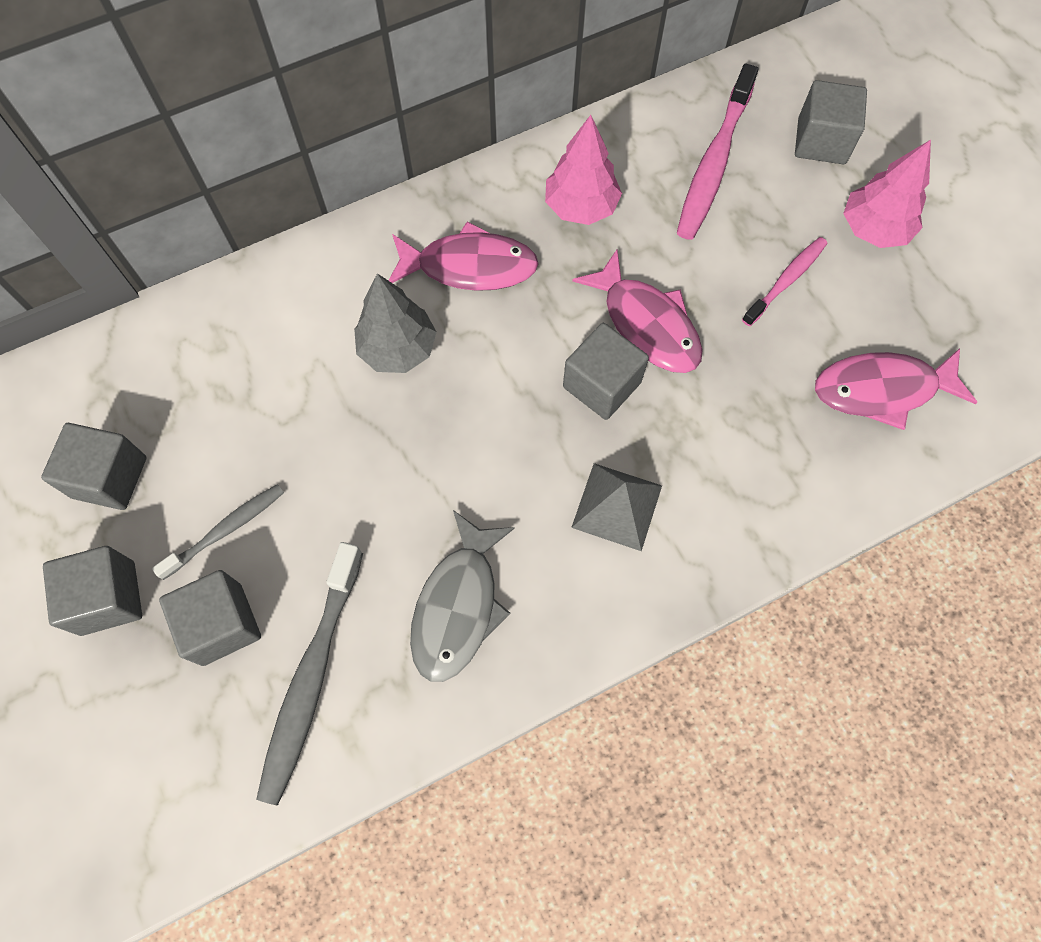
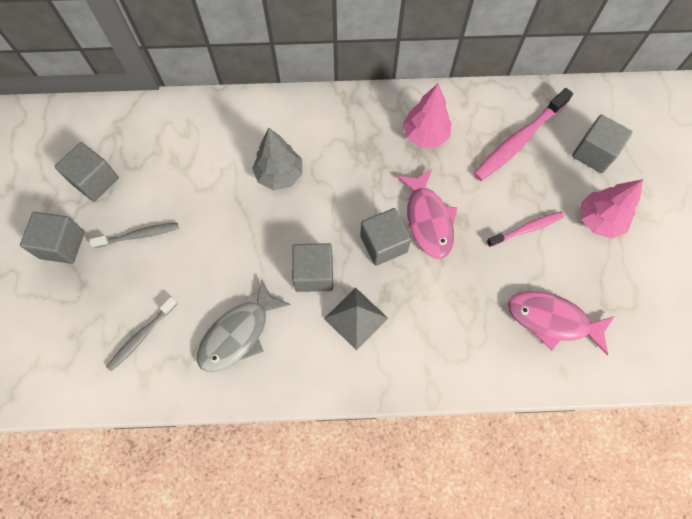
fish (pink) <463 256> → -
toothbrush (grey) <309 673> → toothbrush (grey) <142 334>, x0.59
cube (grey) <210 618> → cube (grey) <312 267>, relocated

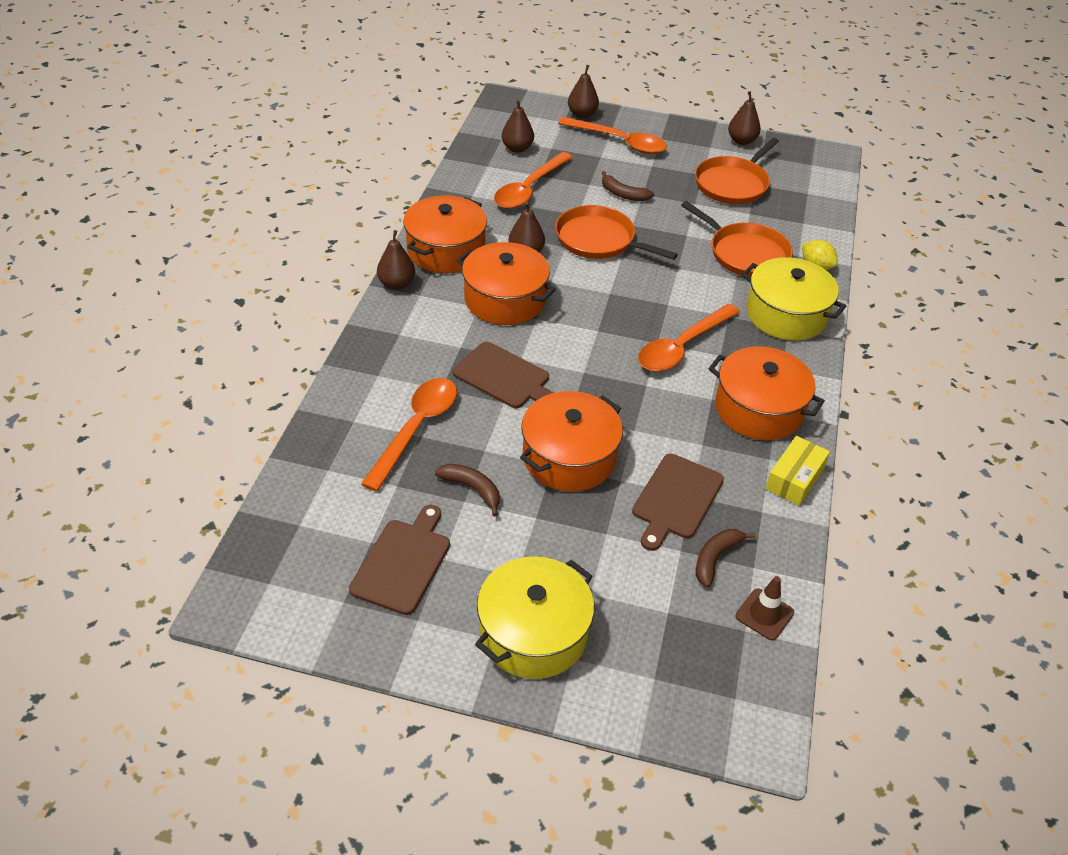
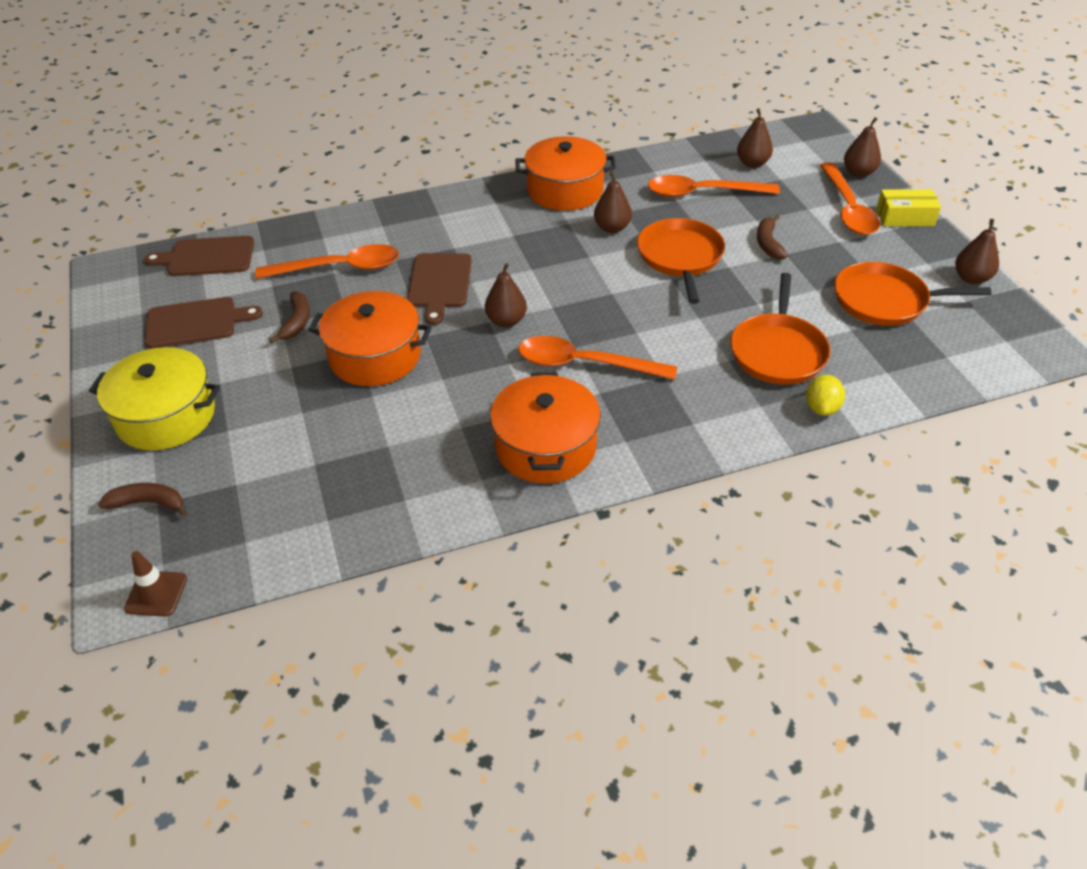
pear (brown) <396 260> → pear (brown) <506 295>, relocated
pot (orange) <506 283> → -
pot (yellow) <794 298> → -
box (yellow) <797 471> → box (yellow) <908 207>, relocated
cutting board (brown) <678 502> → cutting board (brown) <199 256>, relocated
banana (brown) <726 558> → banana (brown) <142 499>, relocated
traffic cone (brown) <764 608> → traffic cone (brown) <155 584>, relocated

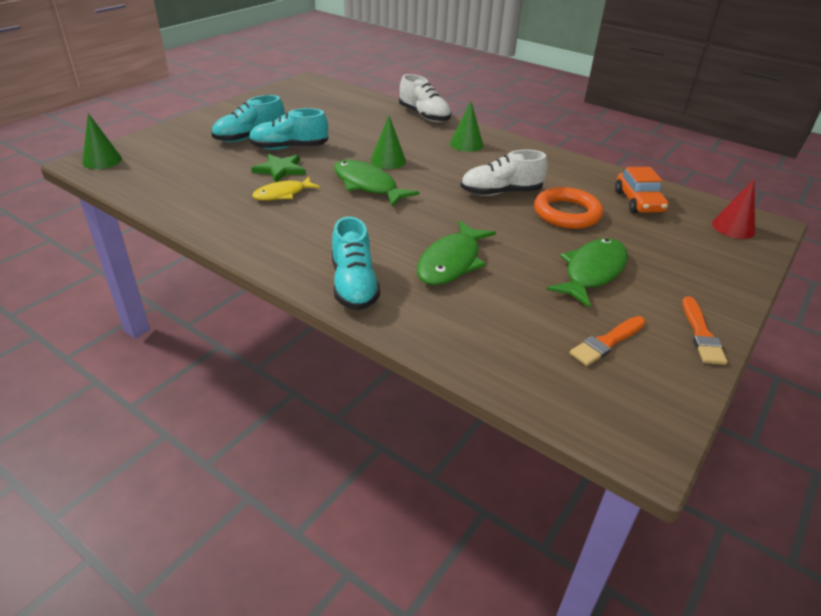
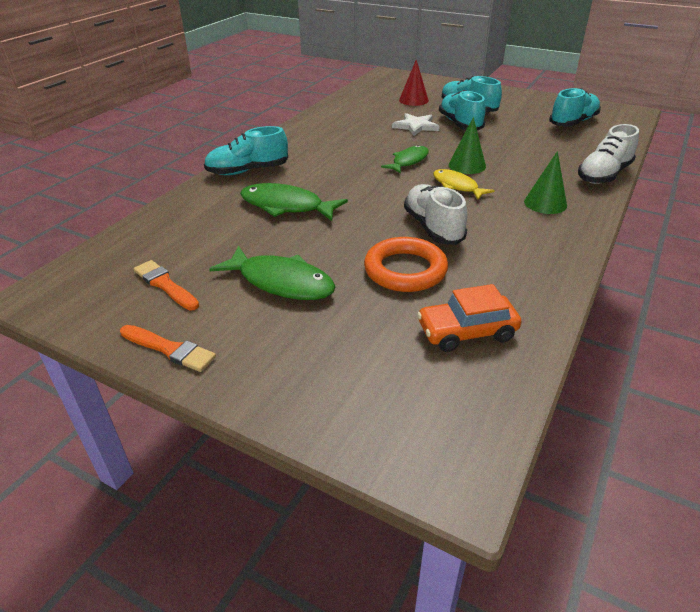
cone (green) <102 141> → -
star (green) <278 168> → star (white) <416 124>
fish (green) <376 183> → fish (green) <405 159>, x0.65
fish (yellow) <286 188> → fish (yellow) <464 184>, relocated
cone (red) <733 209> → cone (red) <414 83>, relocated
brush (orange) <704 330> → brush (orange) <168 348>, 150 degrees counterclockwise
- → shoe (turquoise) <575 107>

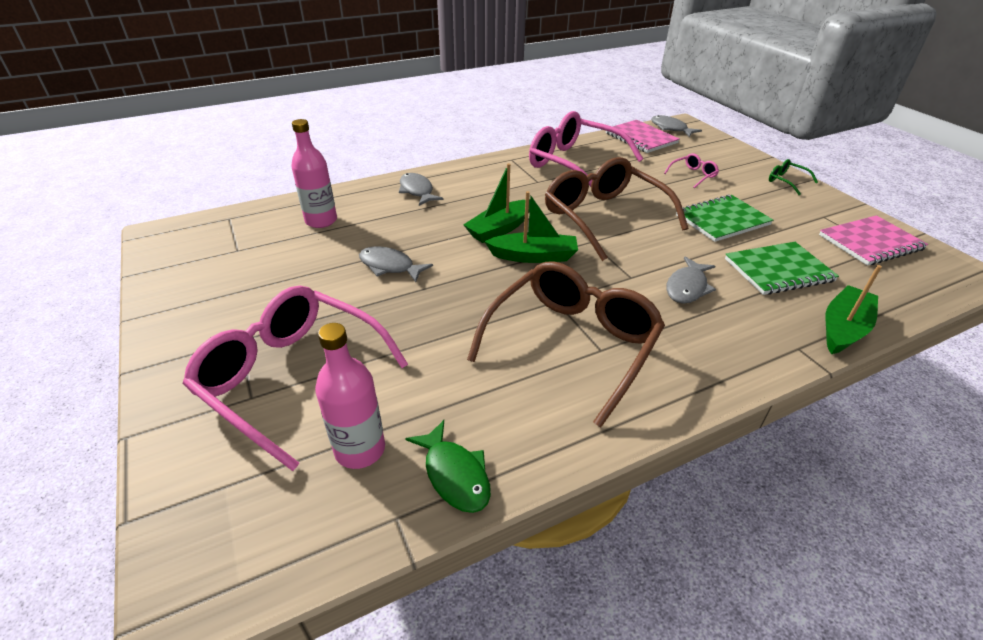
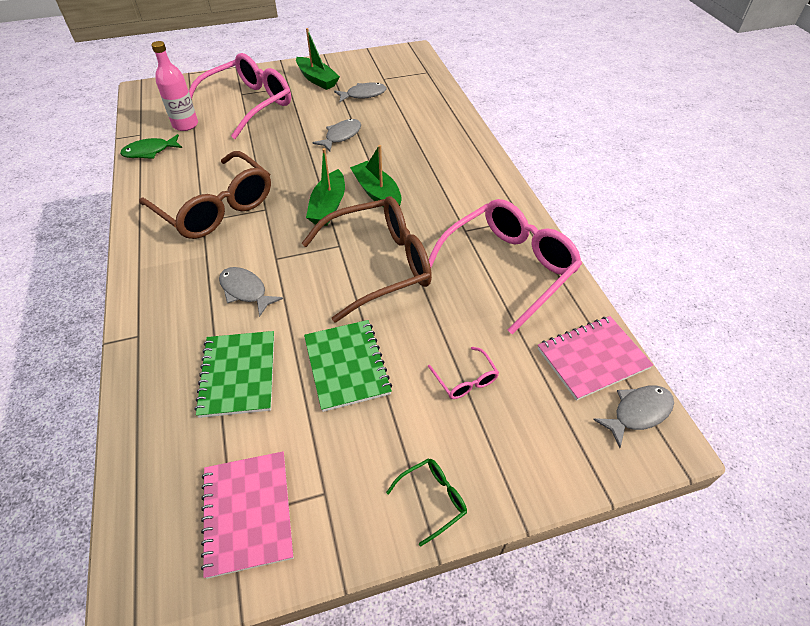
bottle (pink) <314 173> → -
fish (grey) <421 189> → fish (grey) <360 93>, relocated
boat (green) <854 309> → boat (green) <318 59>, relocated

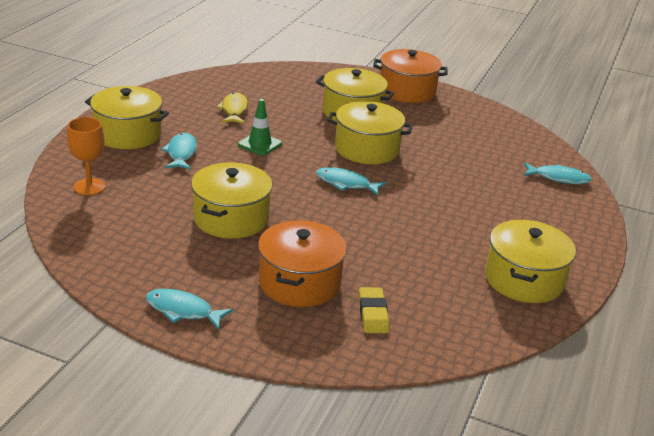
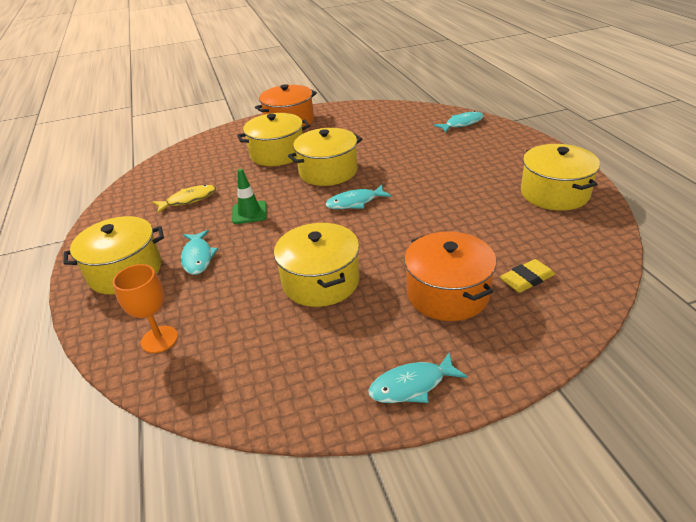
fish (yellow) <232 108> → fish (yellow) <184 199>, 105 degrees clockwise
fish (turquoise) <179 151> → fish (turquoise) <199 252>, 150 degrees counterclockwise
eraser (yellow) <374 310> → eraser (yellow) <527 276>, 75 degrees counterclockwise

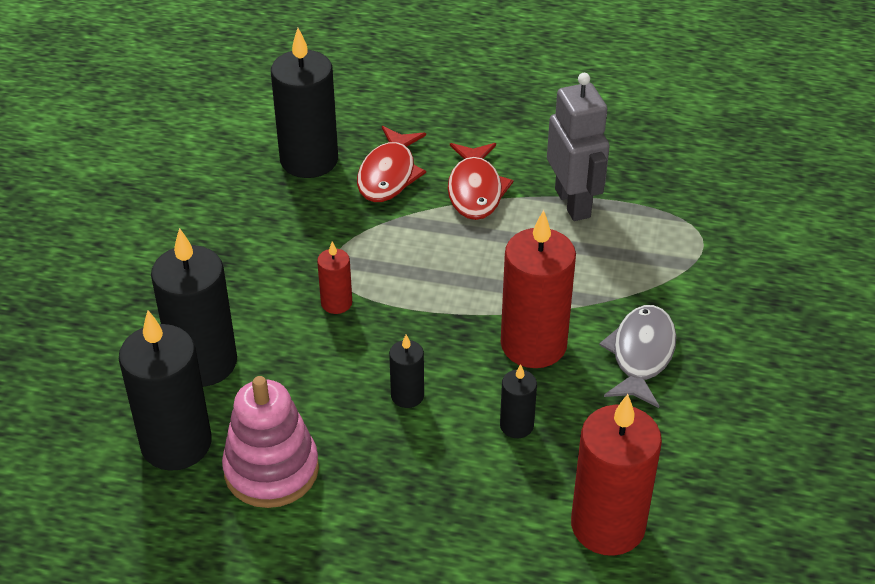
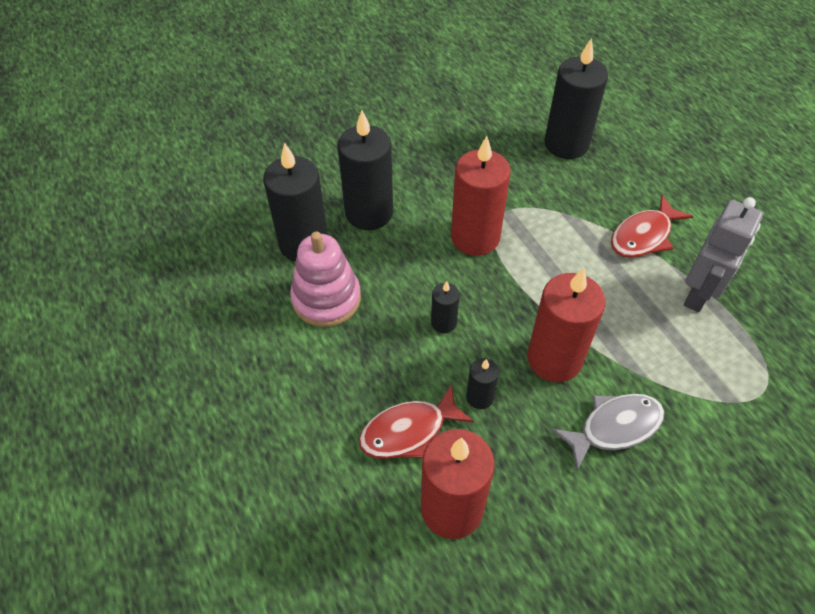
fish (red) <391 164> → fish (red) <416 421>, relocated
candle (red) <334 278> → candle (red) <481 196>, x2.06

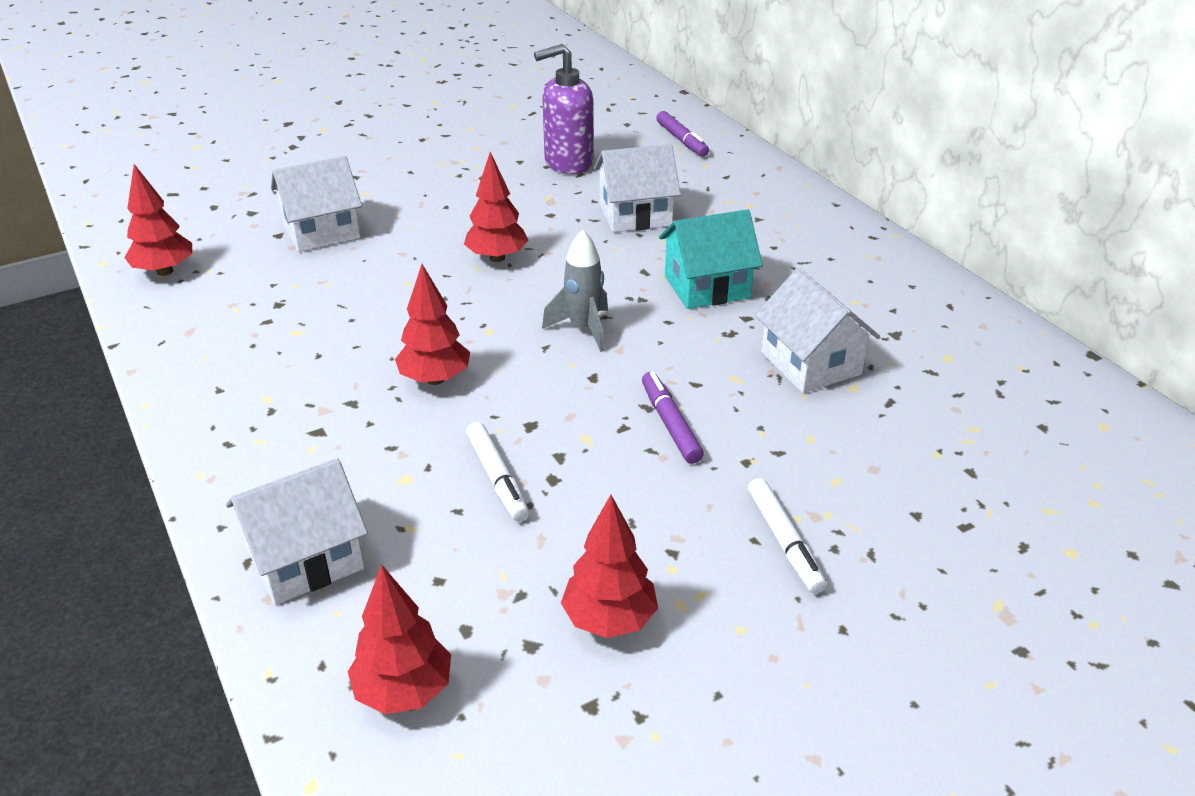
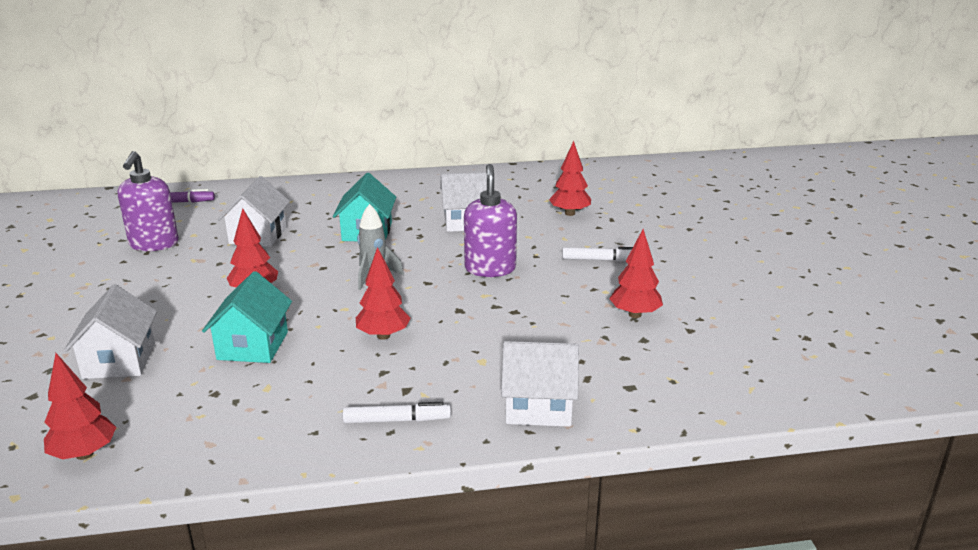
marker (purple) <673 418> → soap dispenser (purple) <490 220>
marker (white) <497 471> → marker (white) <397 412>, relocated
house (white) <297 531> → house (white) <540 384>, 75 degrees counterclockwise
tree (red) <399 639> → tree (red) <570 178>, relocated
- → house (turquoise) <247 317>

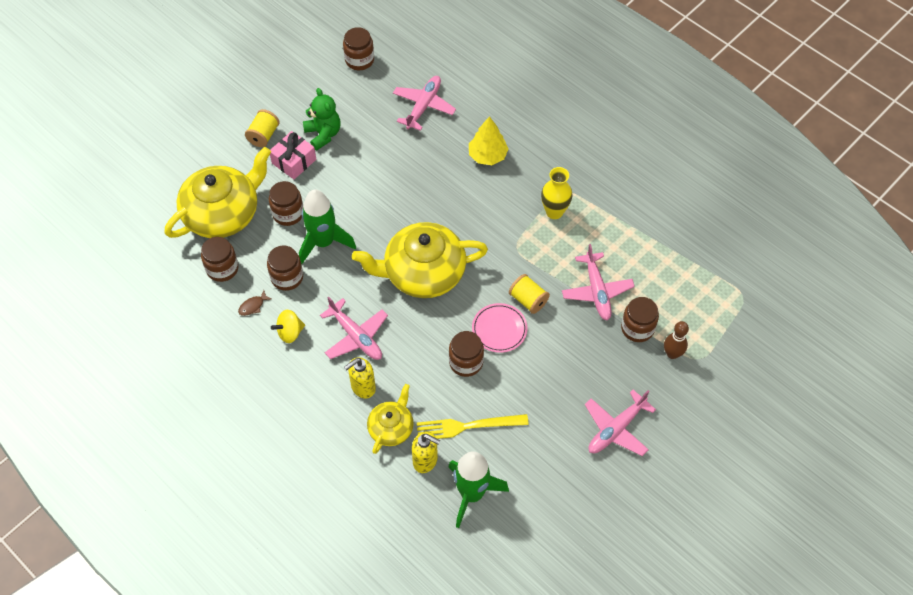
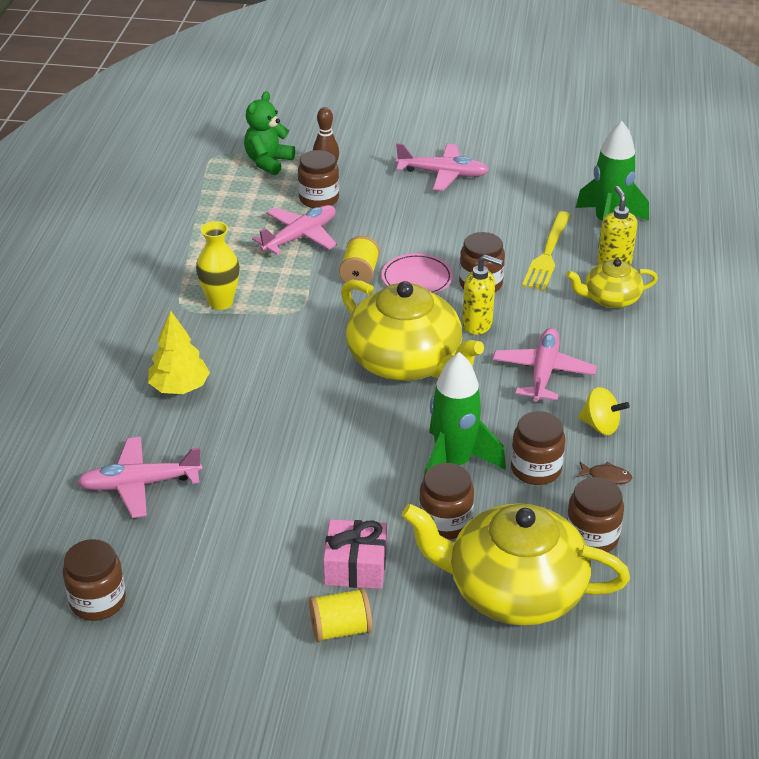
teddy bear (green) <322 119> → teddy bear (green) <269 133>, relocated
soap dispenser (yellow) <360 378> → soap dispenser (yellow) <482 294>, relocated
fork (yellow) <473 426> → fork (yellow) <546 251>, 60 degrees clockwise

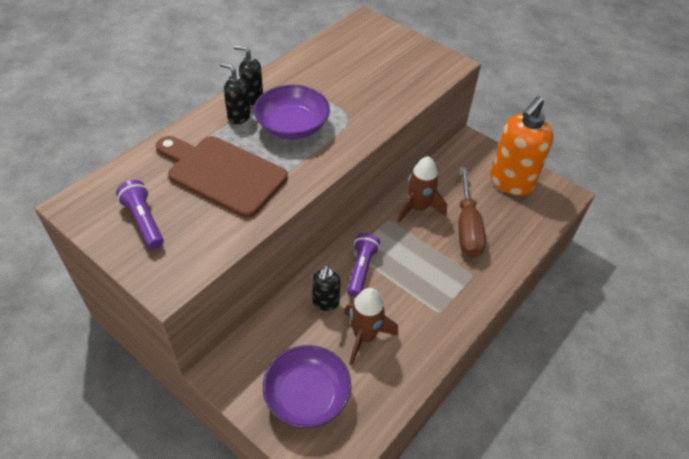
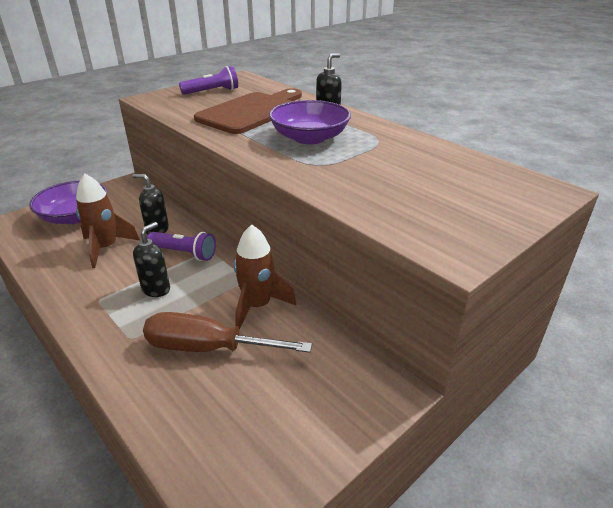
soap dispenser (black) <248 75> → soap dispenser (black) <151 259>, relocated
soap dispenser (orange) <522 146> → -

